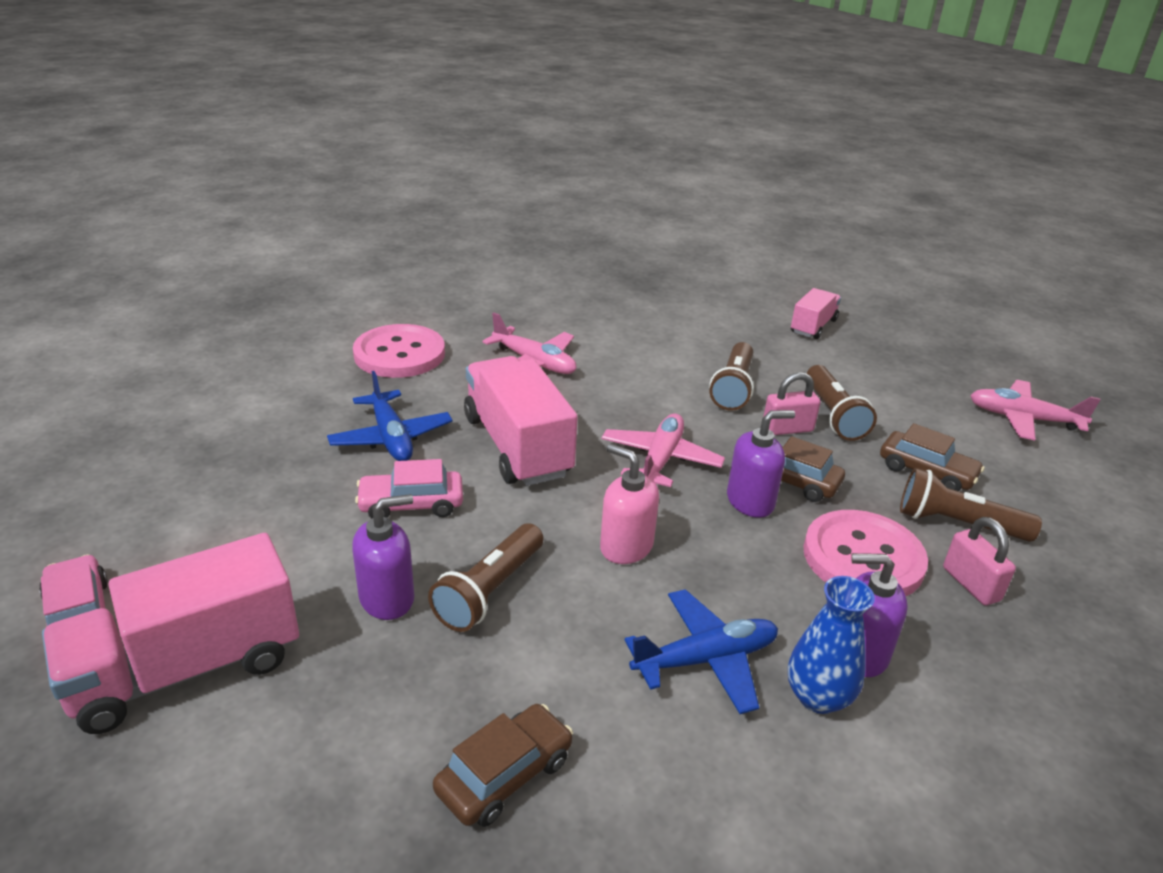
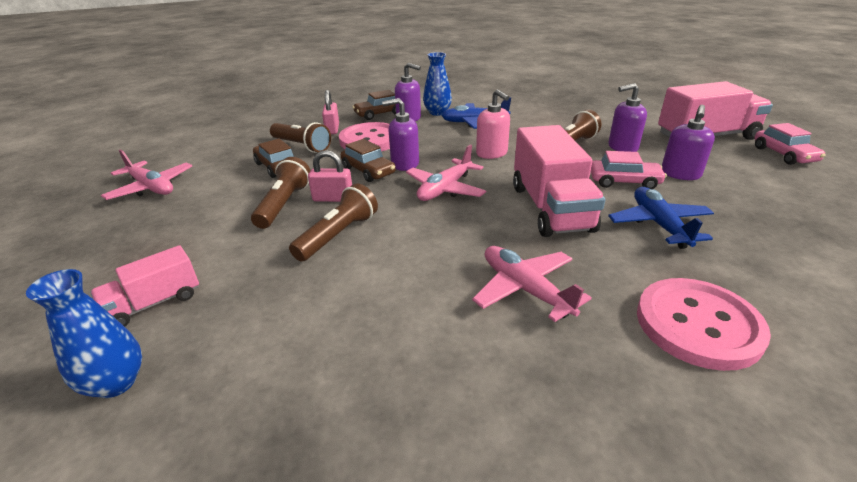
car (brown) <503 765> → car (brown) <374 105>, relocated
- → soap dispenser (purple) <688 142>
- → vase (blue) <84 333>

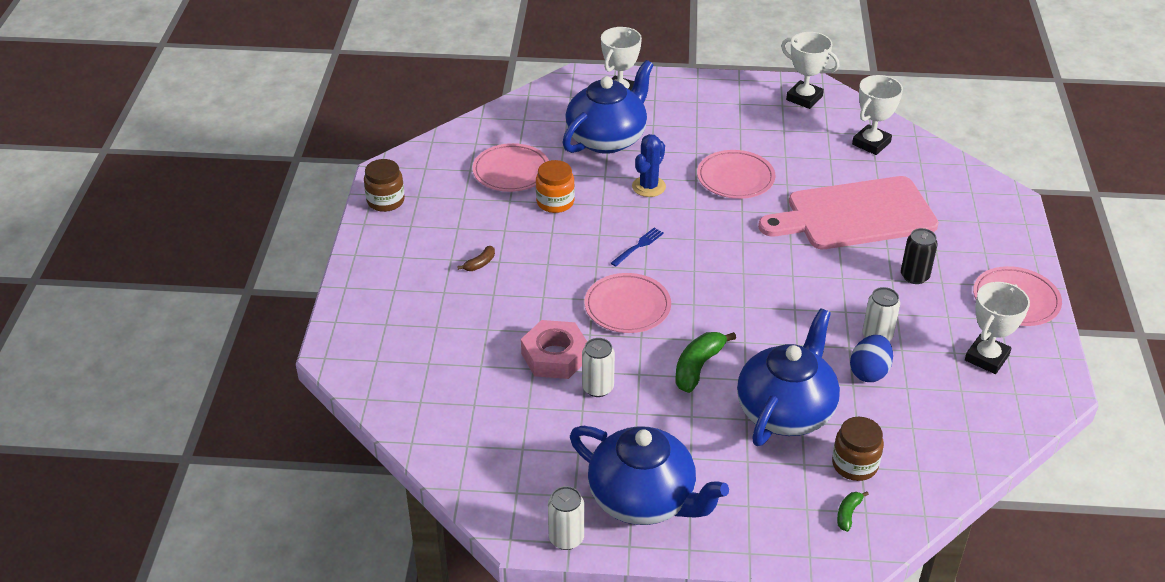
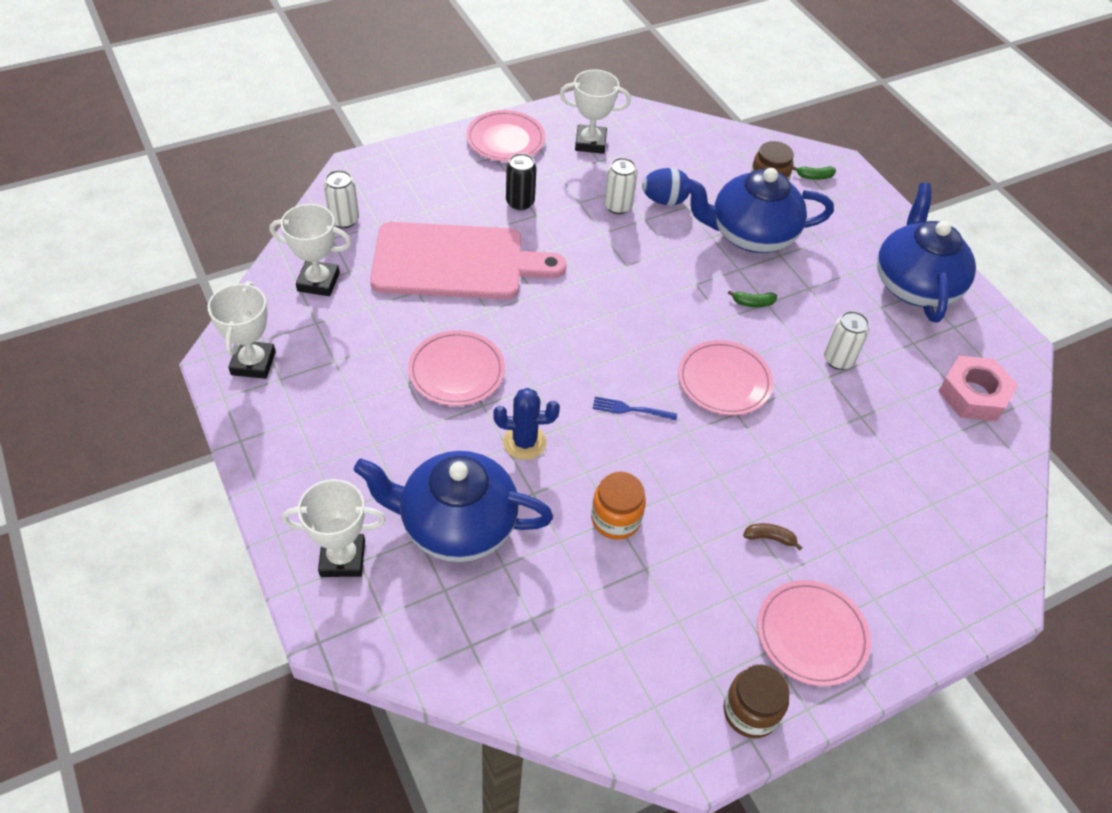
plate (pink) <511 167> → plate (pink) <814 633>, relocated
cutting board (pink) <848 212> → cutting board (pink) <468 260>, 45 degrees counterclockwise
nut (pink) <554 349> → nut (pink) <978 388>, relocated
banana (green) <705 362> → banana (green) <752 298>, x0.53
can (white) <566 518> → can (white) <341 199>, relocated

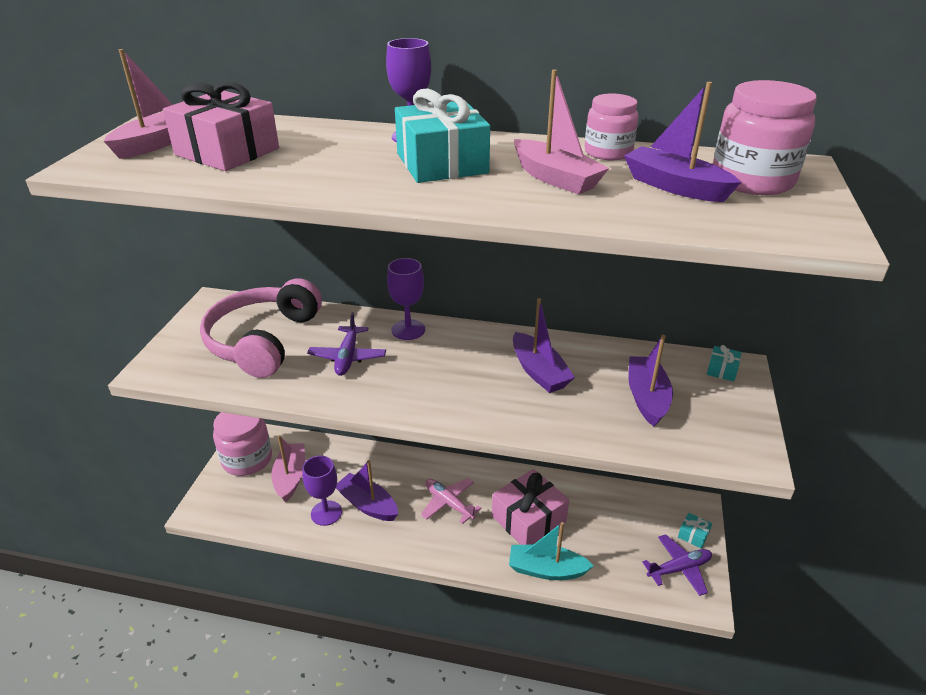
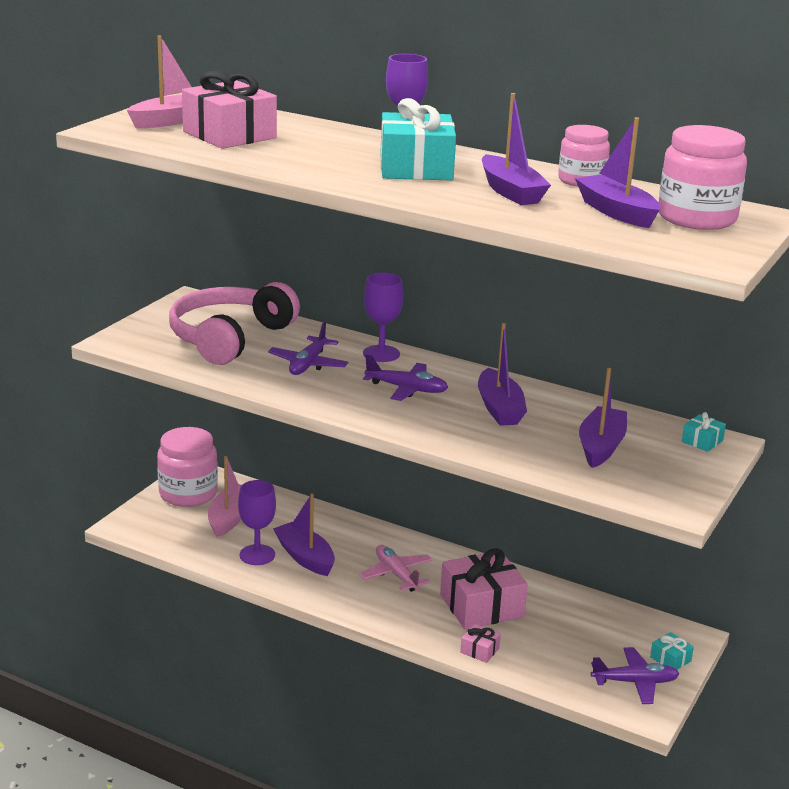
boat (pink) <561 131> → boat (purple) <516 149>
boat (turquoise) <551 551> → gift (pink) <480 643>
- → plane (purple) <405 378>

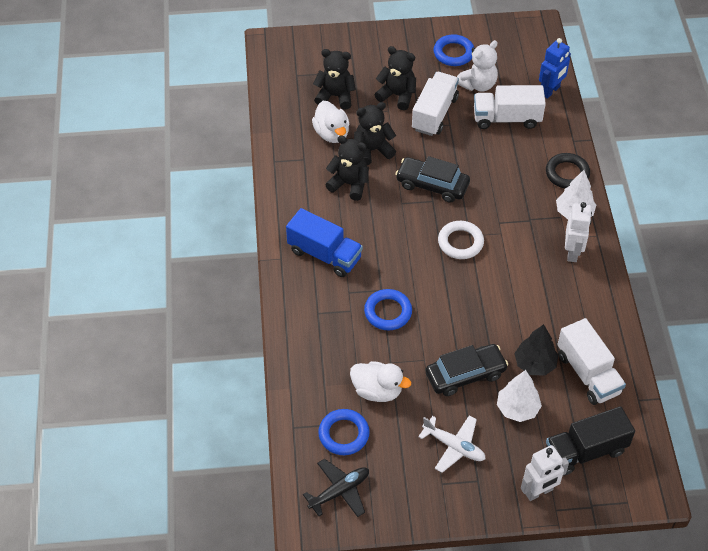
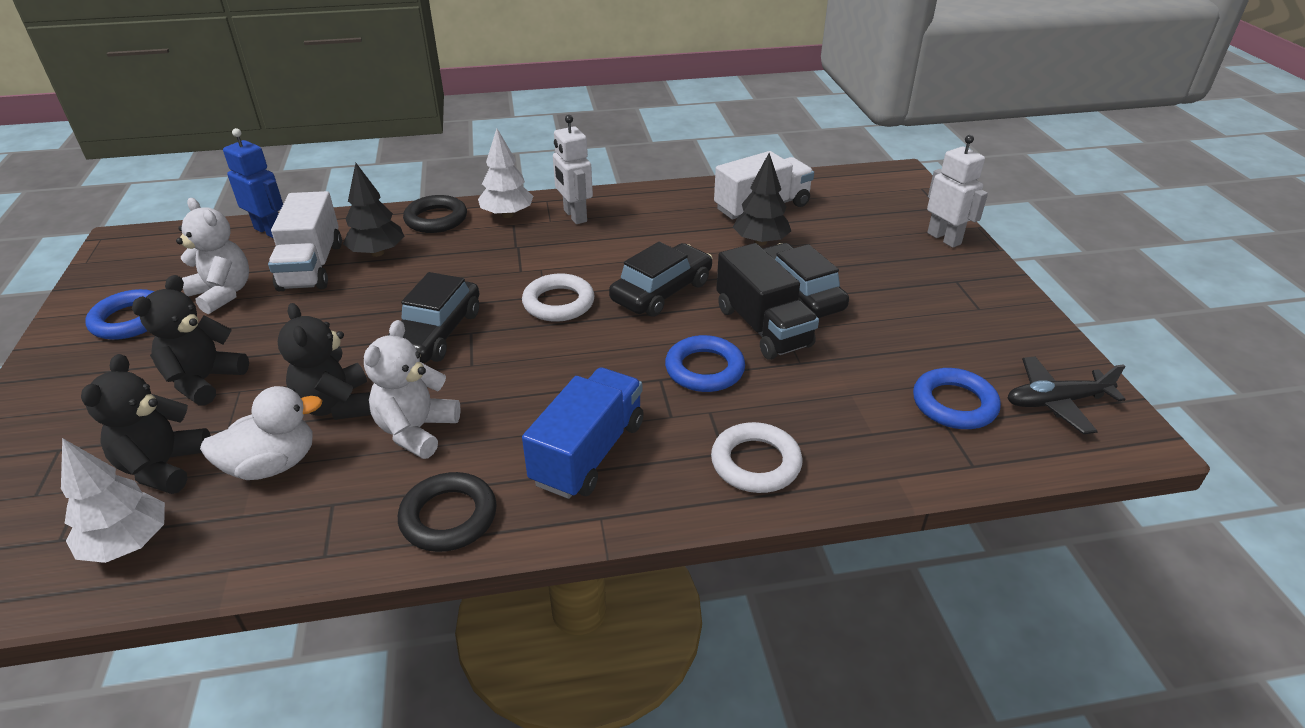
truck (white) <435 104> → -
teddy bear (black) <347 168> → teddy bear (white) <412 389>
robot (white) <578 232> → robot (white) <573 169>, 120 degrees counterclockwise
duck (white) <380 381> → -
tree (white) <519 396> → tree (white) <113 500>, relocated
truck (black) <590 441> → truck (black) <768 301>, relocated
plane (white) <451 444> → -
plane (black) <336 488> → plane (black) <1067 395>, 60 degrees counterclockwise
- → tree (black) <373 210>
- → car (black) <661 279>
- → ring (white) <756 457>
- → ring (black) <447 512>

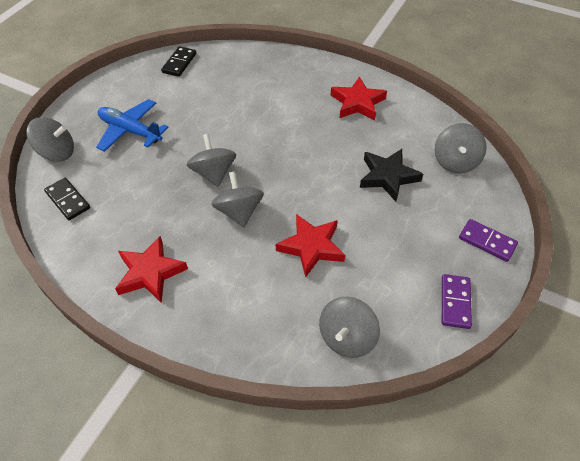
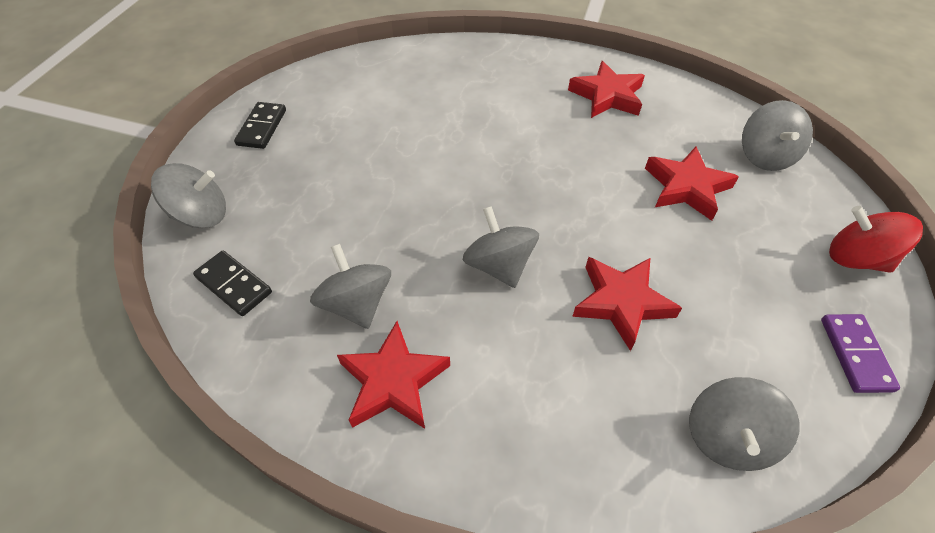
domino (black) <178 61> → domino (black) <260 125>, relocated
plane (blue) <132 125> → -
spinning top (grey) <211 160> → spinning top (grey) <350 286>, relocated
star (black) <391 175> → star (red) <692 184>
domino (purple) <488 240> → spinning top (red) <876 239>

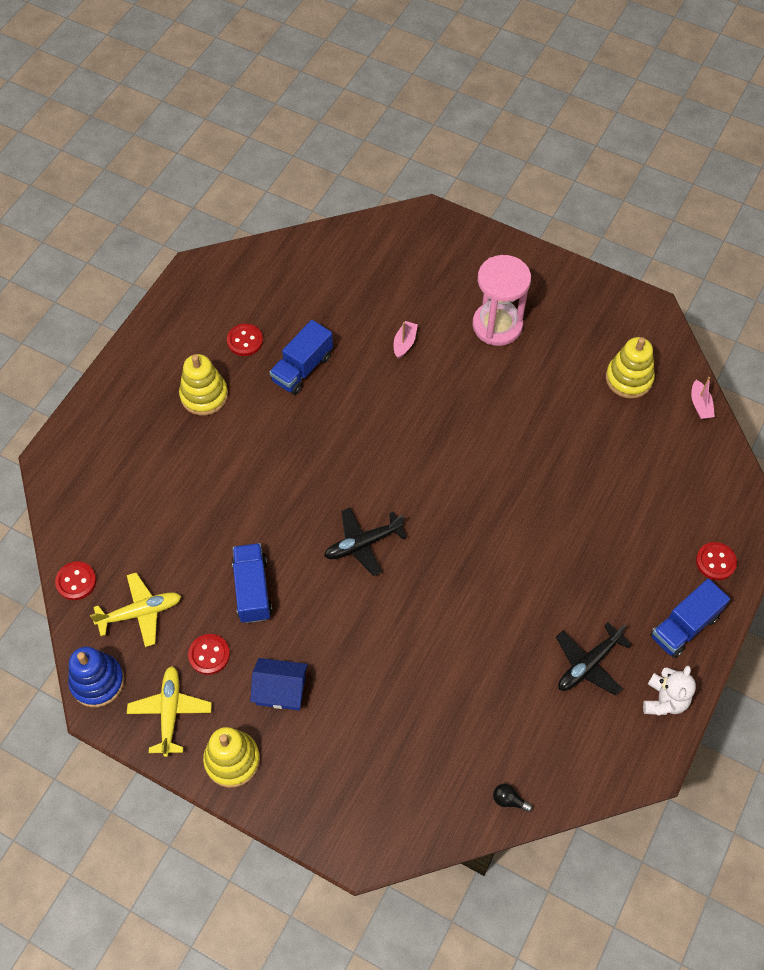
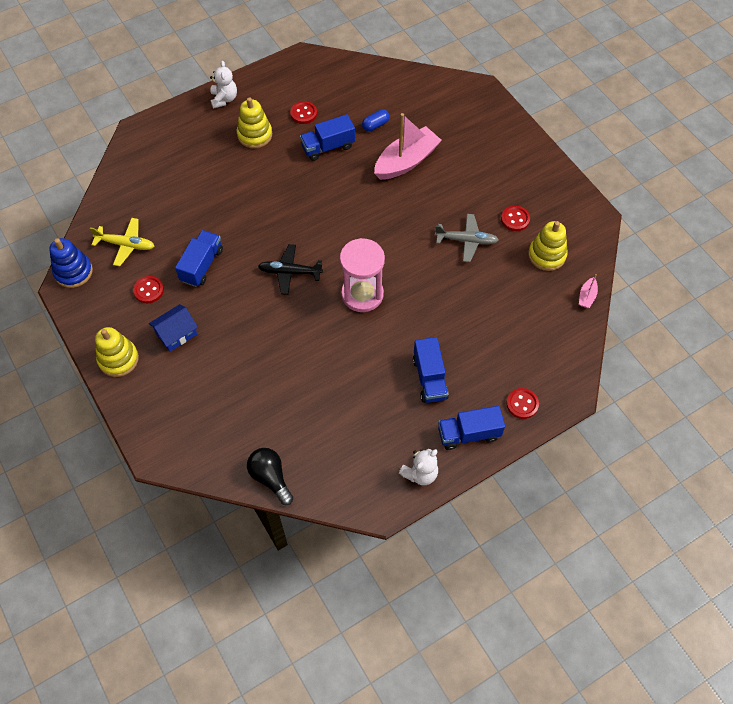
hourglass (pink) <502 300> → hourglass (pink) <362 275>, relocated
boat (pink) <406 340> → boat (pink) <408 146>, x2.33
button (red) <75 580> → button (red) <515 218>, relocated
plane (black) <594 659> → -
house (blue) <279 684> → house (blue) <173 328>, 75 degrees counterclockwise
plane (yellow) <169 711> → -
light bulb (black) <513 797> → light bulb (black) <270 476>, x1.95
- → teddy bear (white) <223 85>
- → capsule (blue) <376 120>
- → plane (grey) <467 238>
- → truck (blue) <431 370>

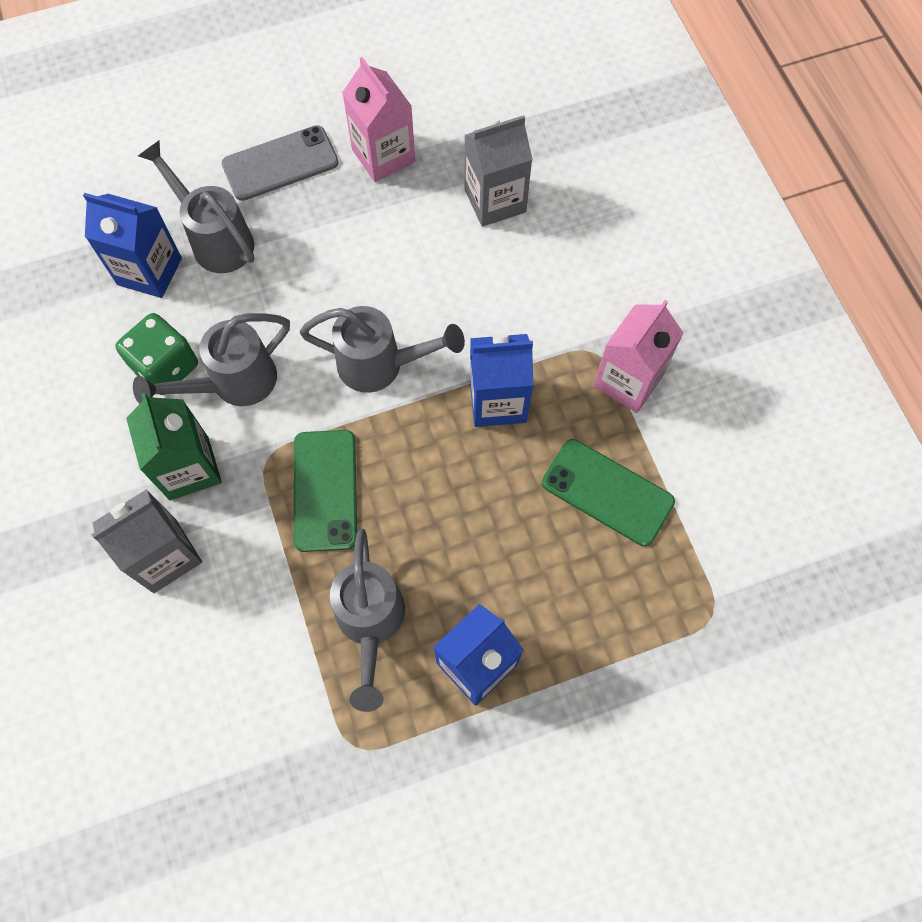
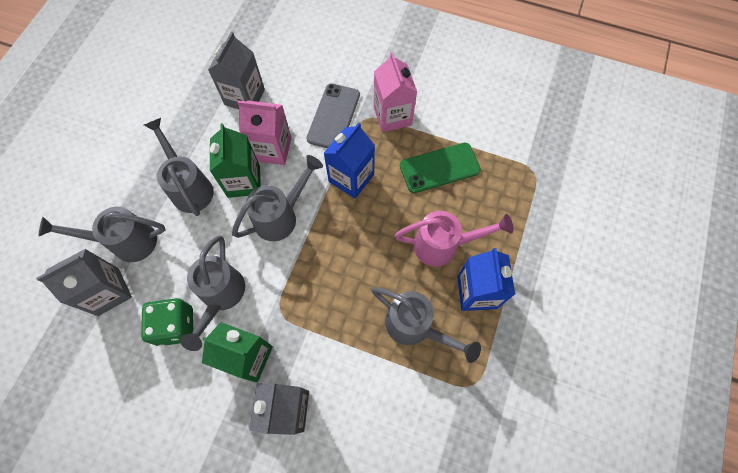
carton (pink) <378 119> → carton (pink) <264 132>, relocated
phone (grey) <280 163> → phone (grey) <333 115>, relocated
carton (blue) <132 245> → carton (grey) <84 282>
phone (green) <325 491> → -
- → watering can (grey) <179 167>
- → carton (green) <235 160>
- → watering can (pink) <454 238>

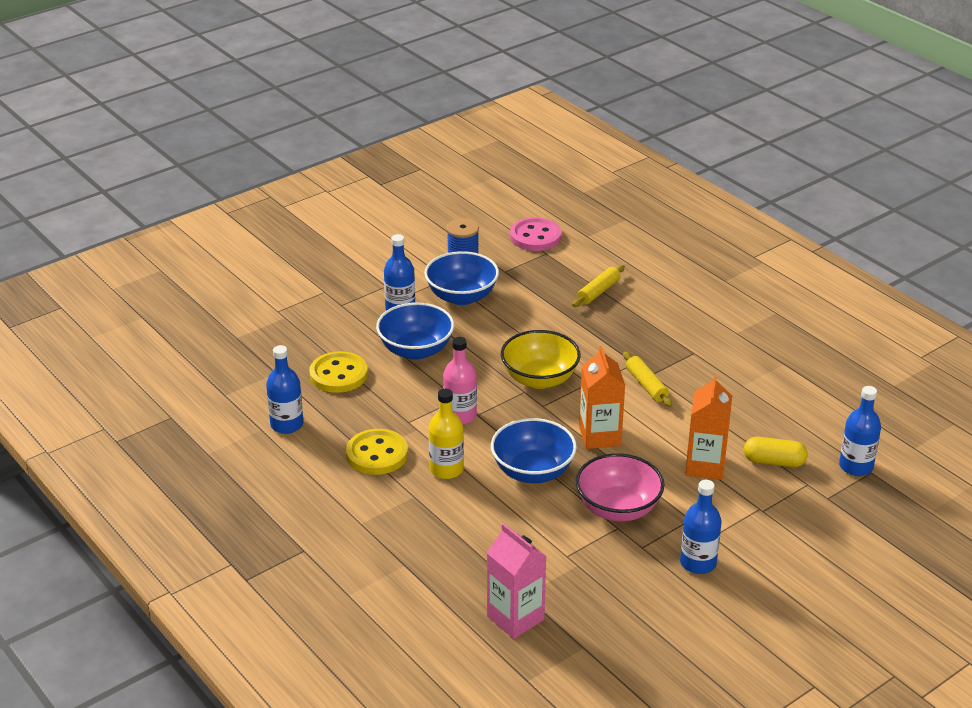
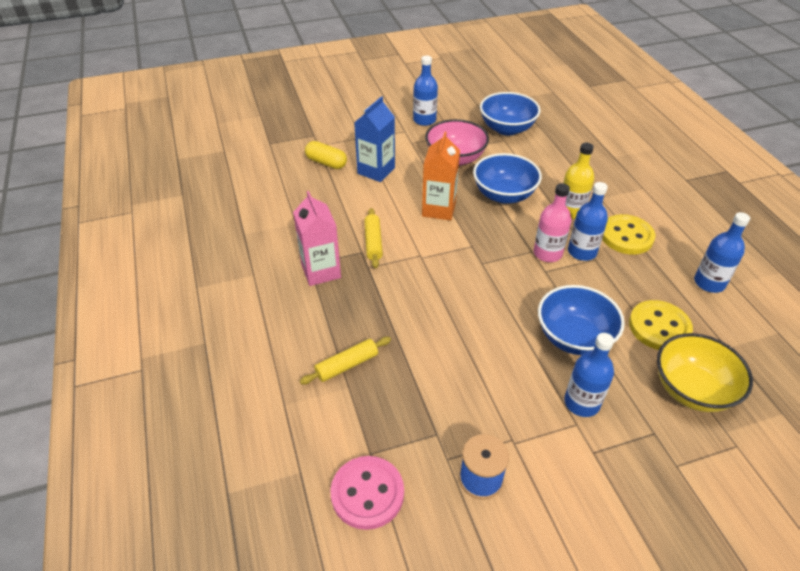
bowl (blue) <461 278> → bowl (blue) <510 114>, relocated
bowl (yellow) <541 359> → bowl (yellow) <705 372>, relocated
carton (orange) <708 427> → carton (blue) <374 139>
bottle (blue) <860 431> → bottle (blue) <588 221>, relocated
carton (pink) <517 581> → carton (pink) <317 238>, relocated

